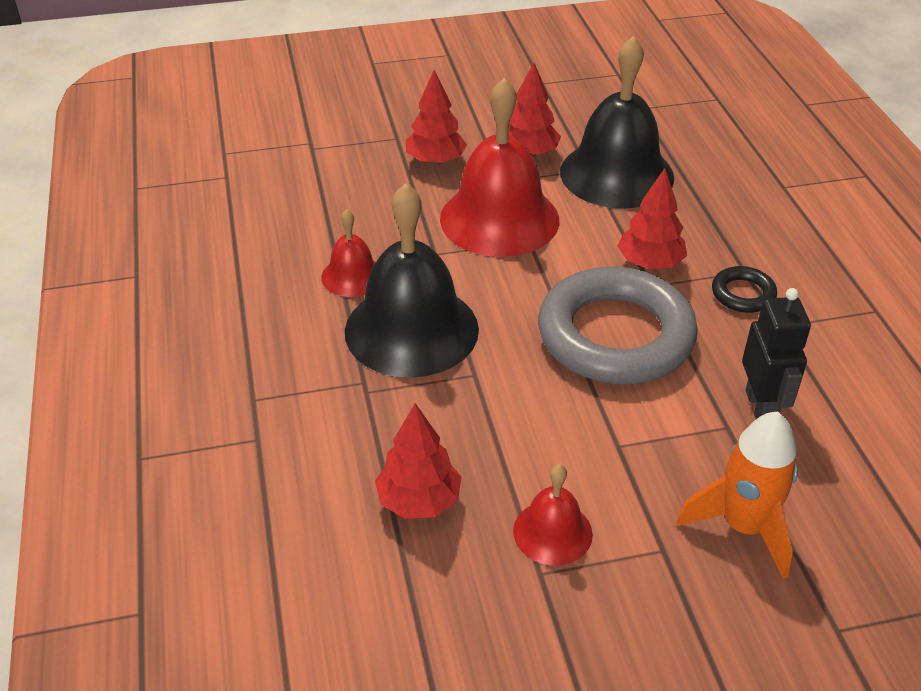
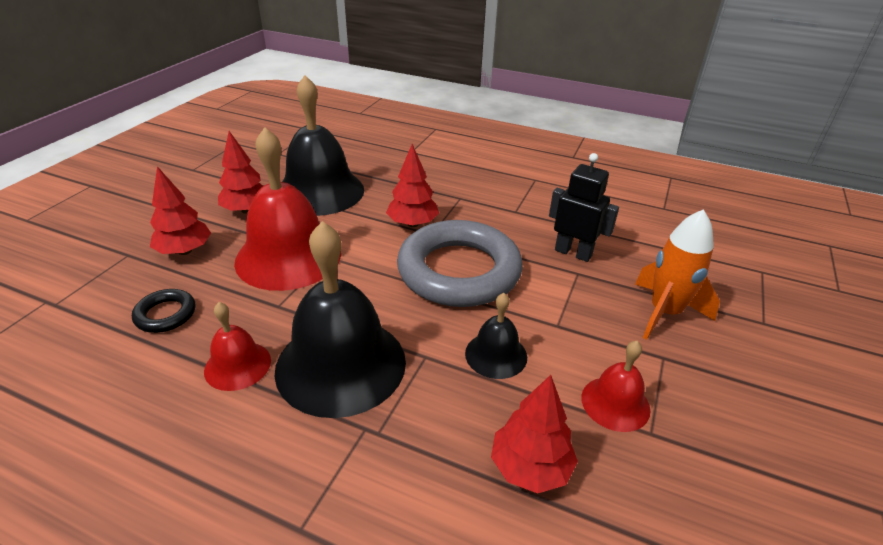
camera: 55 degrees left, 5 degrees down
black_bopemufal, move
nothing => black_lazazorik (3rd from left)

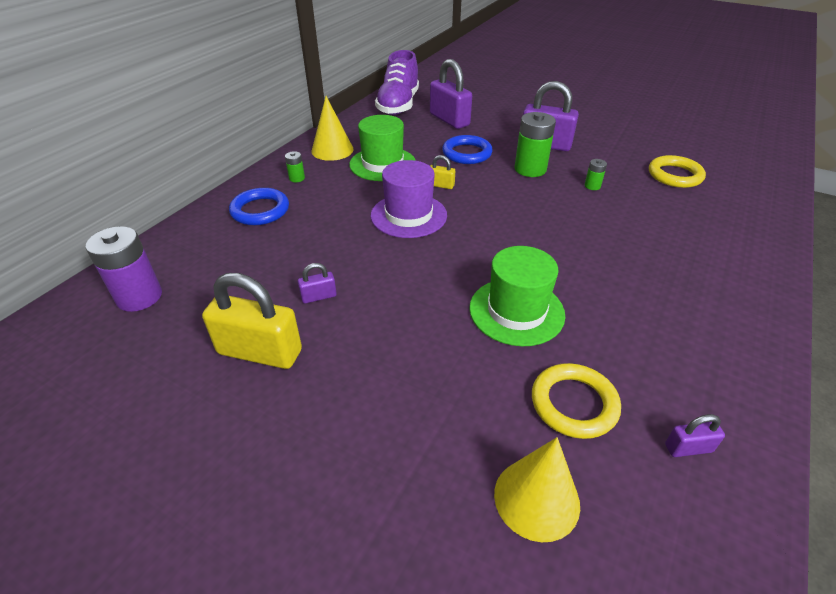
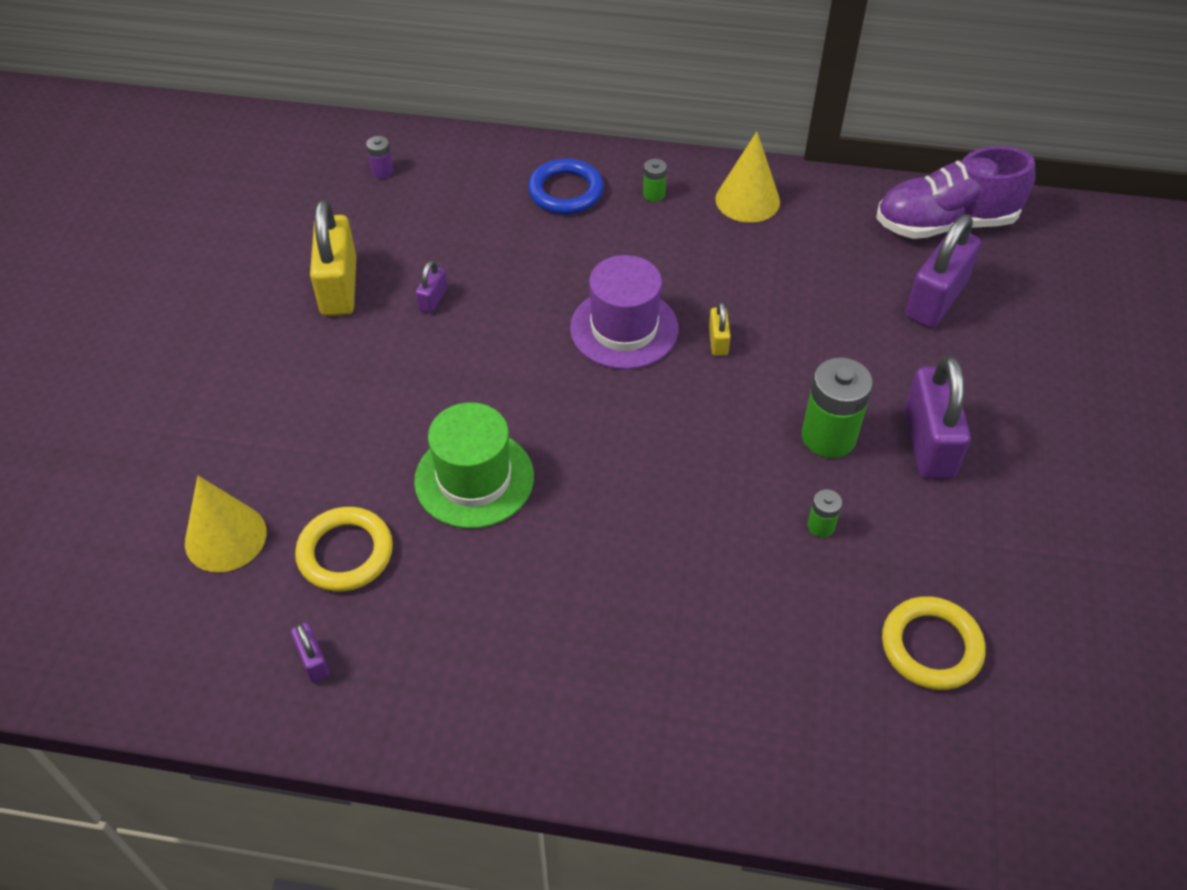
camera: 70 degrees right, 10 degrees up
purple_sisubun, x0.48
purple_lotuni (1st from left in the first image) => purple_lotuni (2nd from left), 60 degrees clockwise
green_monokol (1st from left) => nothing
blue_bopemufal (2nd from left) => nothing

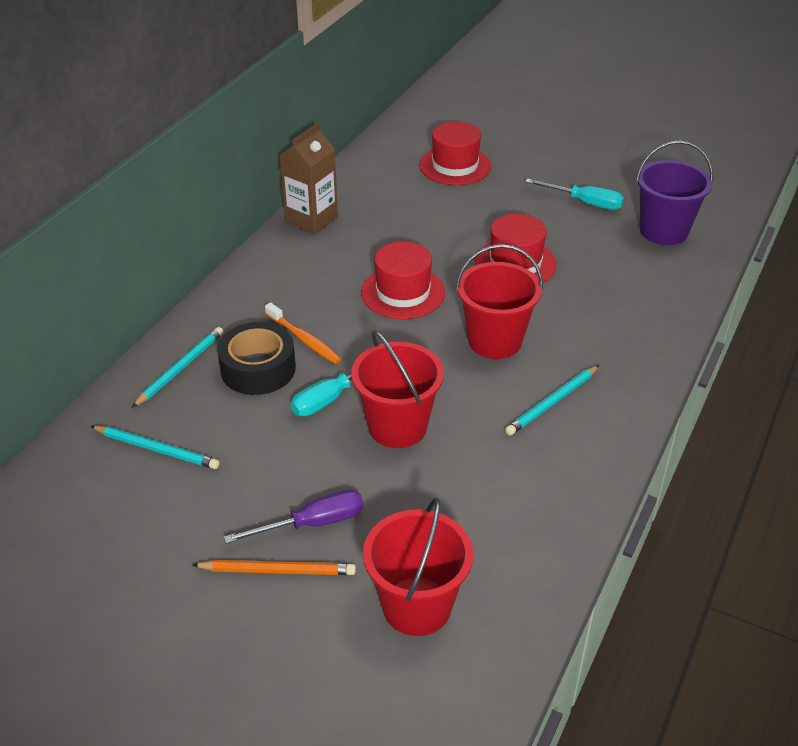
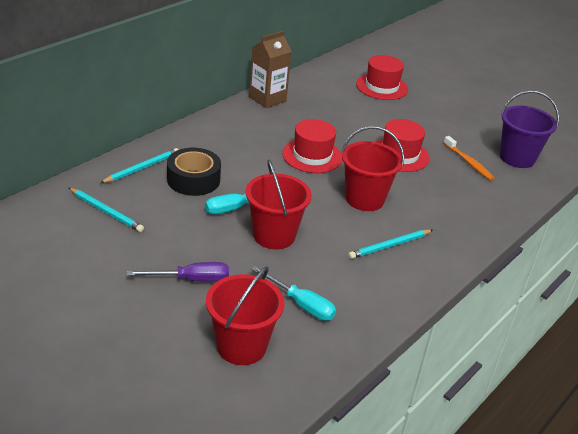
camera: 10 degrees right, 5 degrees down
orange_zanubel => nothing
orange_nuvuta, move
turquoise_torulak (2nd from left), move

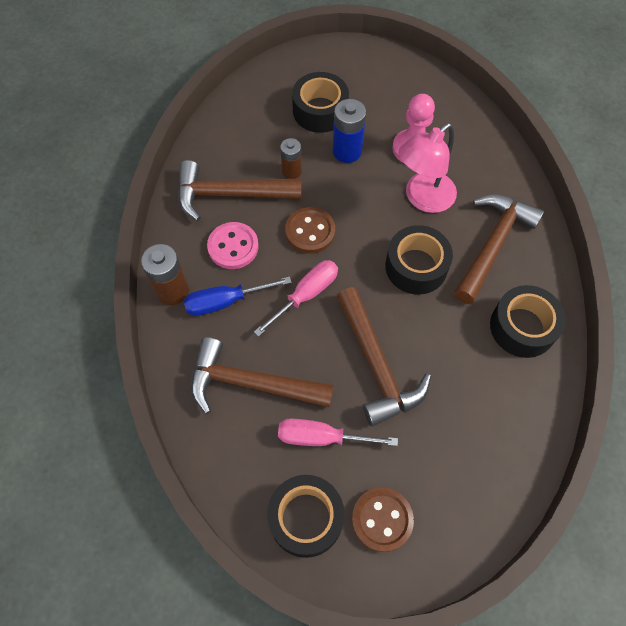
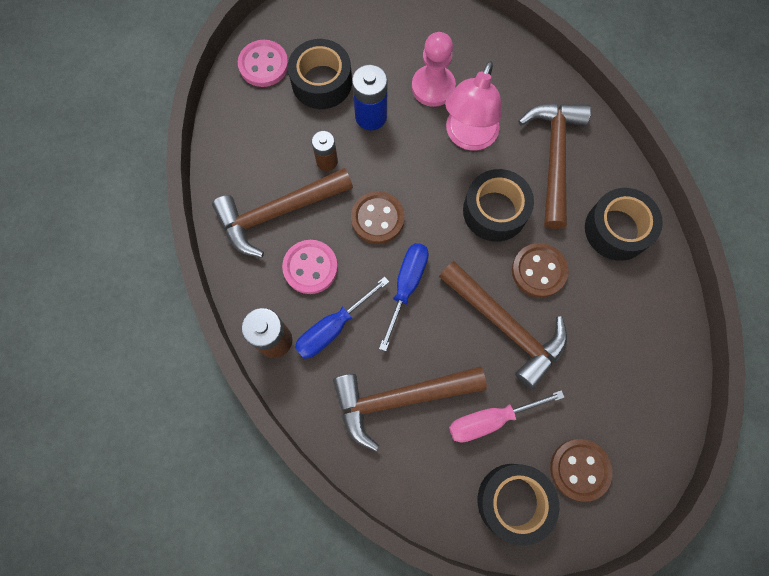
camera: 25 degrees left, 10 degrees up
pink_torulak (1st from left) => blue_torulak (2nd from left)
nothing => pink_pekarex (1st from left)
nothing => brown_pekarex (2nd from left)

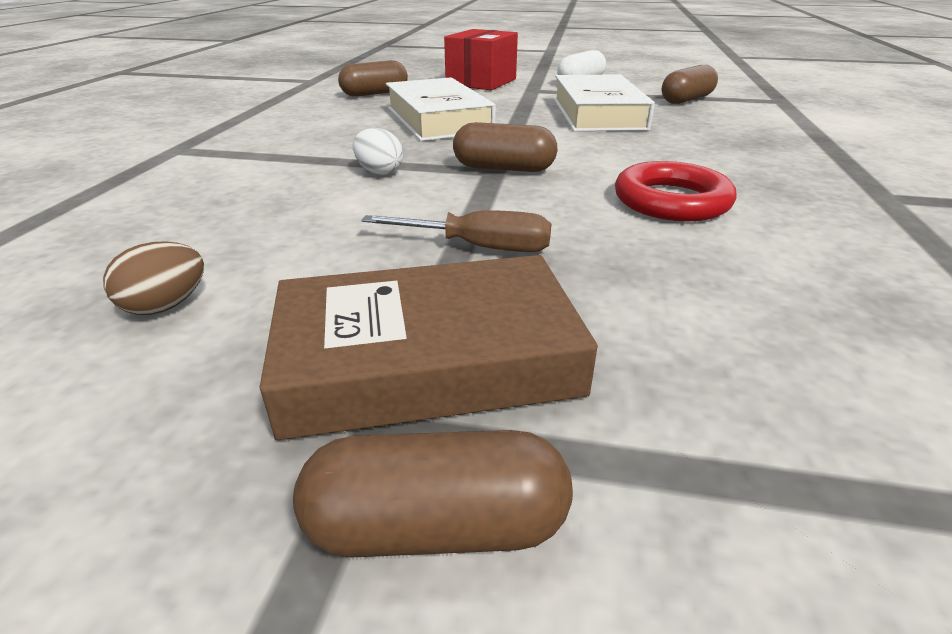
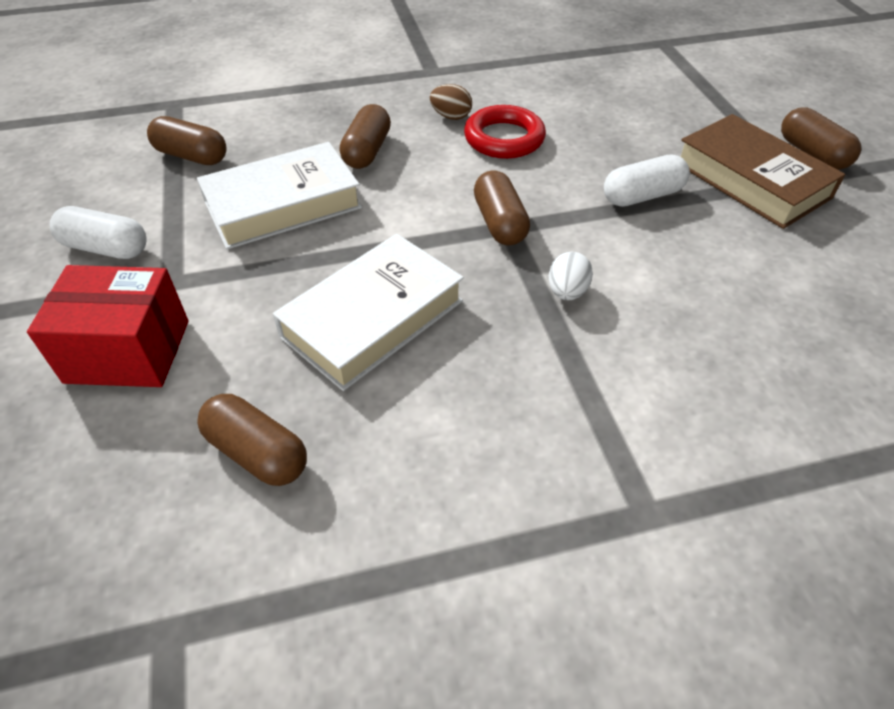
camera: 115 degrees left, 15 degrees up
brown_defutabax, move
brown_torulak => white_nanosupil (2nd from left)
nothing => brown_nanosupil (3rd from left)

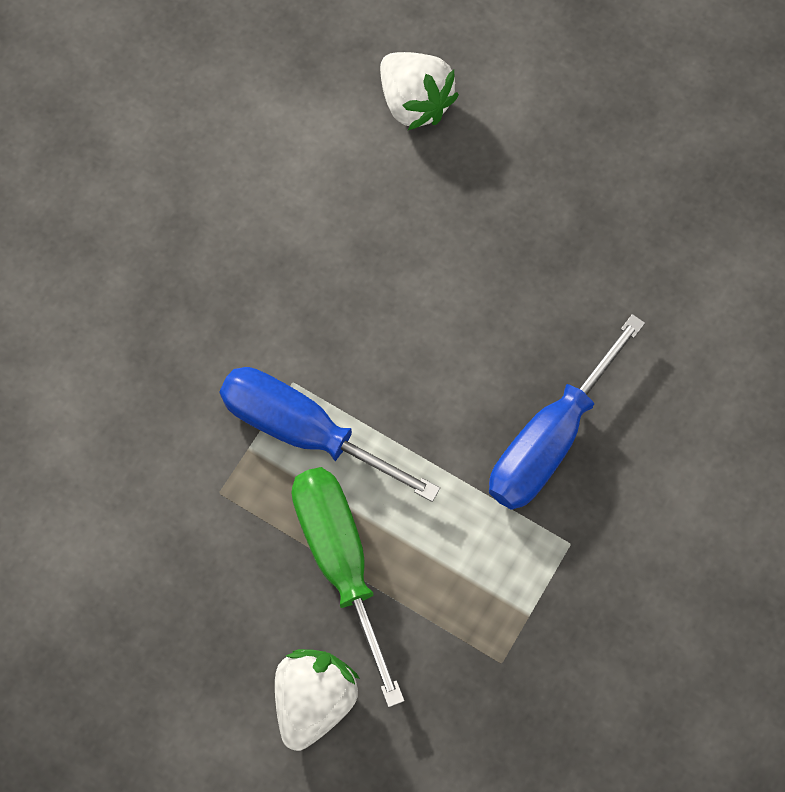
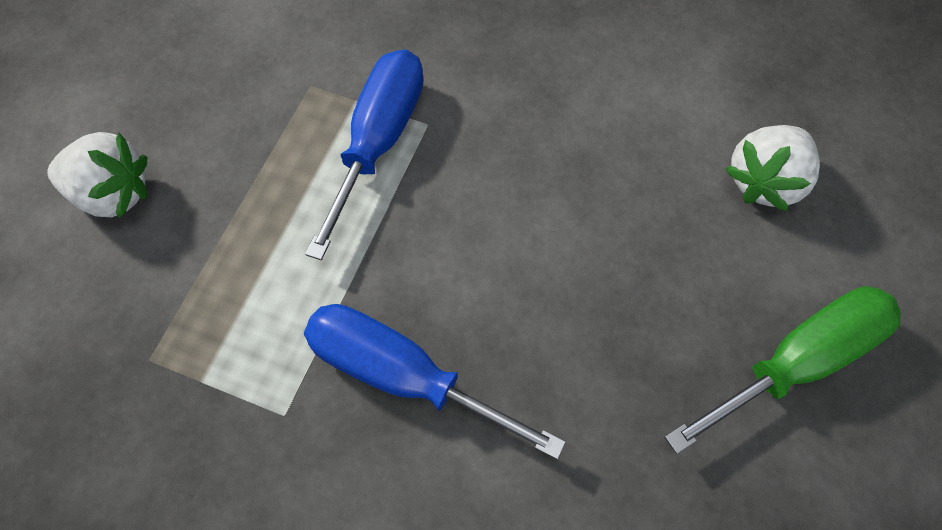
camera: 80 degrees right, 5 degrees down
green_torulak, move

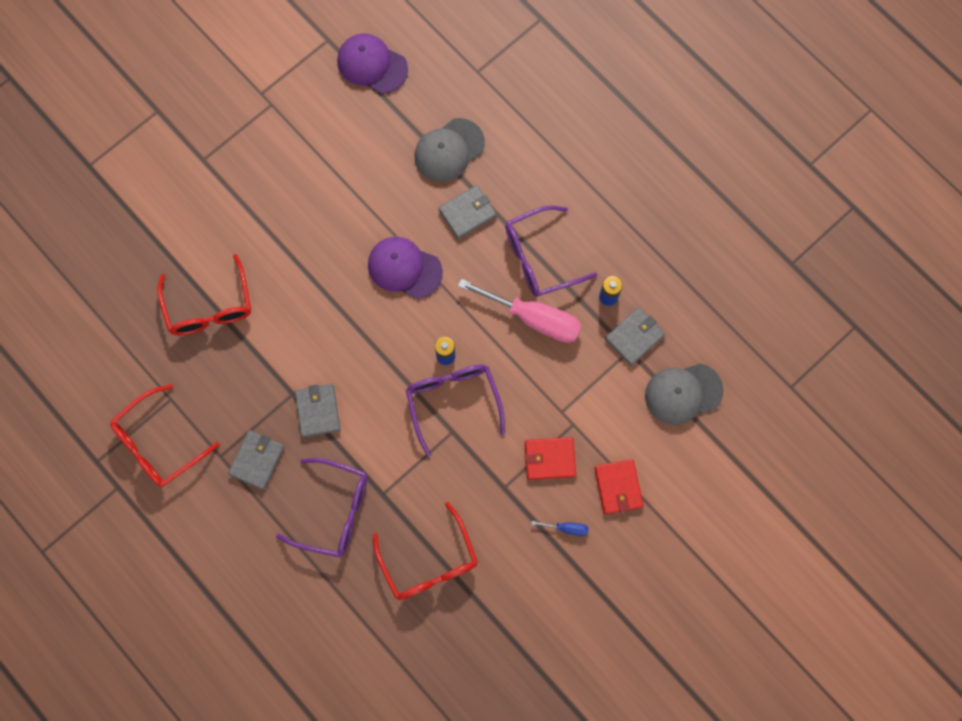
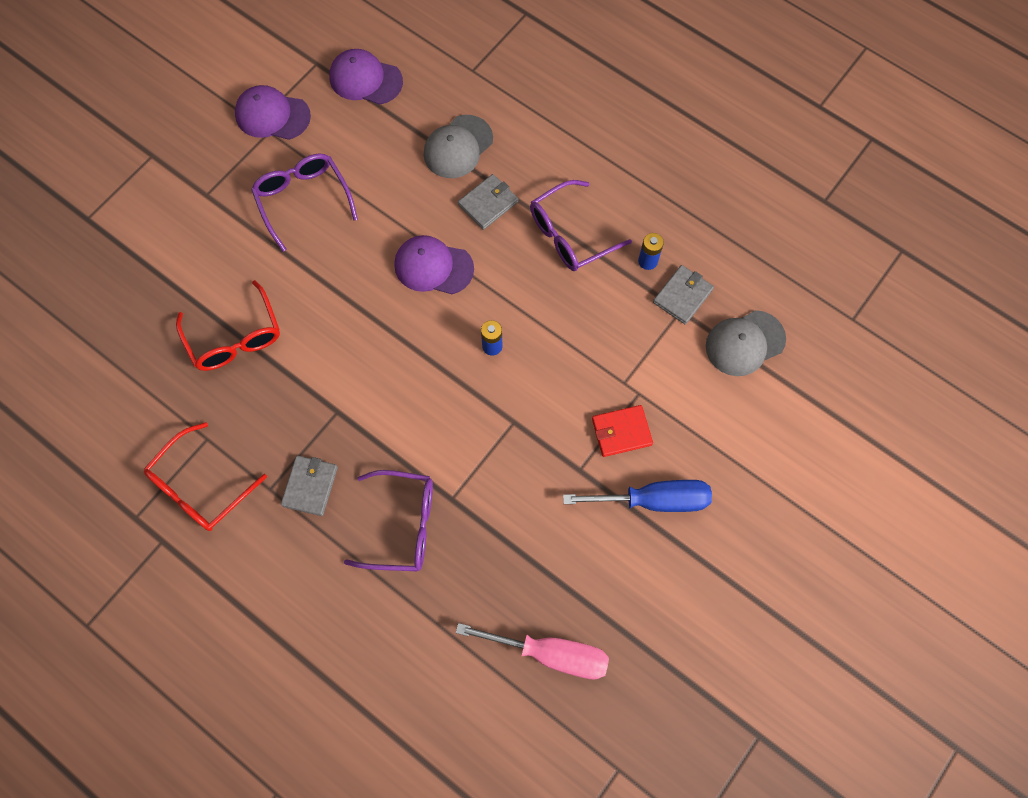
camera: 10 degrees left, 5 degrees down
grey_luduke (2nd from left) => nothing
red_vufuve (3rd from left) => nothing
purple_vufuve (2nd from left in the first image) => purple_vufuve (1st from left), move
pink_torulak, move
blue_torulak, x2.37
red_luduke (2nd from left) => nothing
nothing => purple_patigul (1st from left)

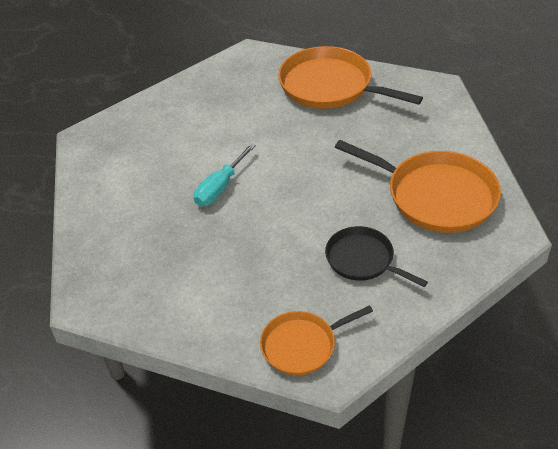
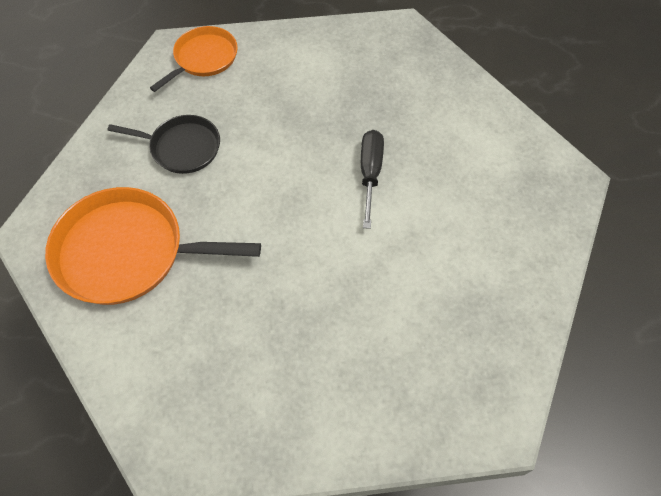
camera: 150 degrees right, 15 degrees up
turquoise_torulak => black_torulak
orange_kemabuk (2nd from left) => nothing

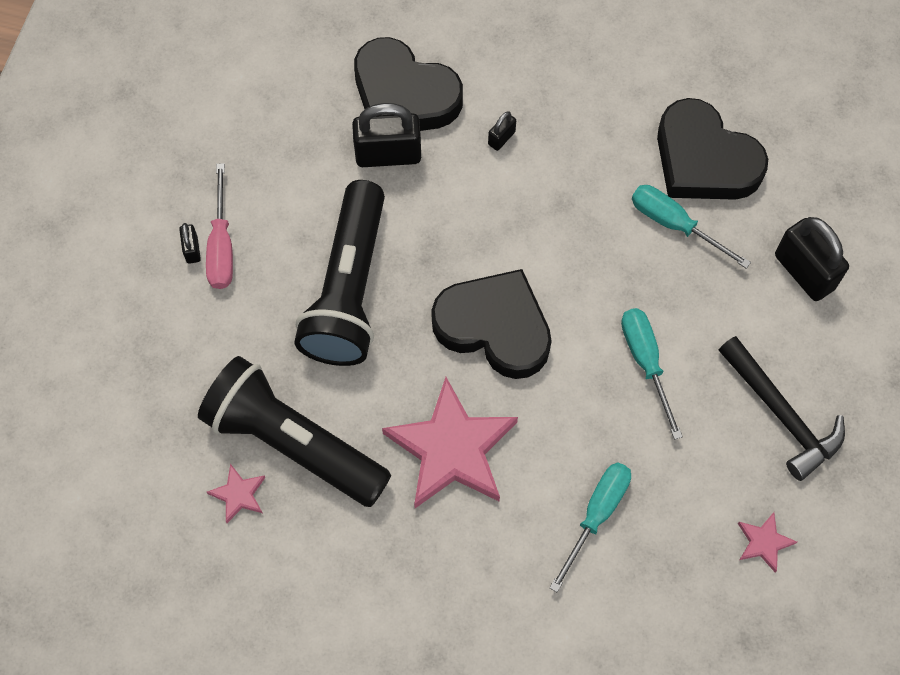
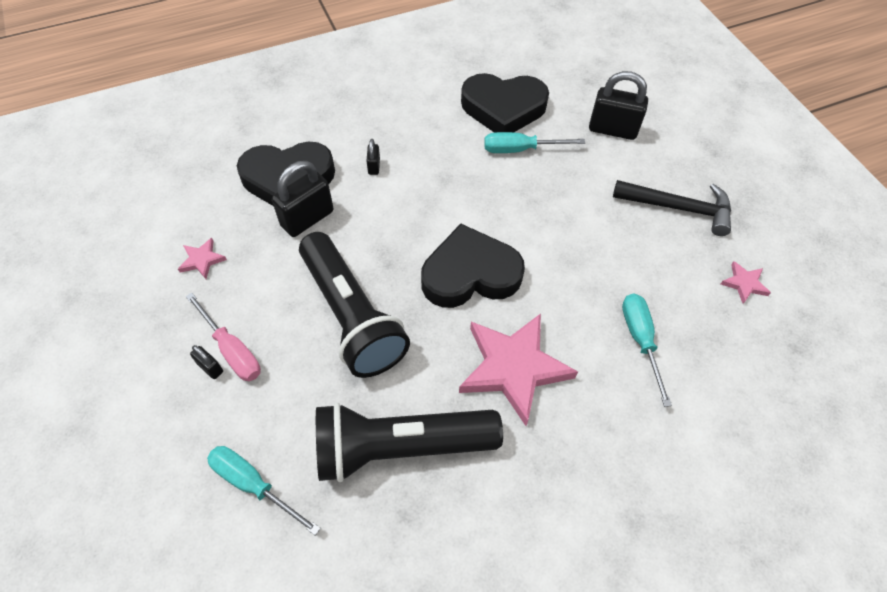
camera: 40 degrees left, 10 degrees down
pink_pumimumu (1st from left), move
turquoise_torulak (2nd from left in the first image) => turquoise_torulak (1st from left), move

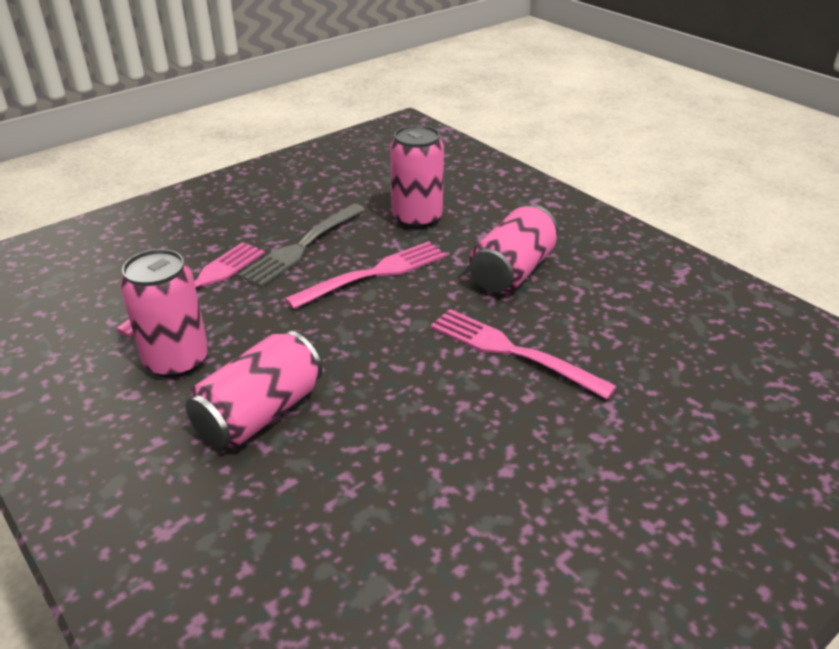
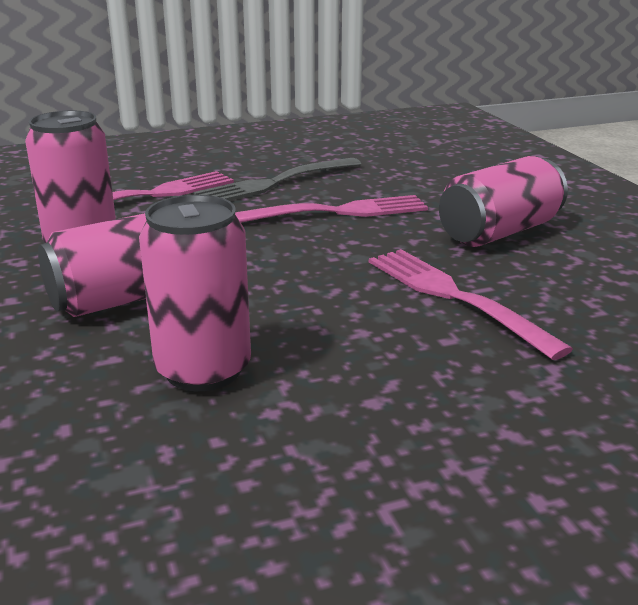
camera: 20 degrees right, 10 degrees down
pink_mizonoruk (3rd from left), move

